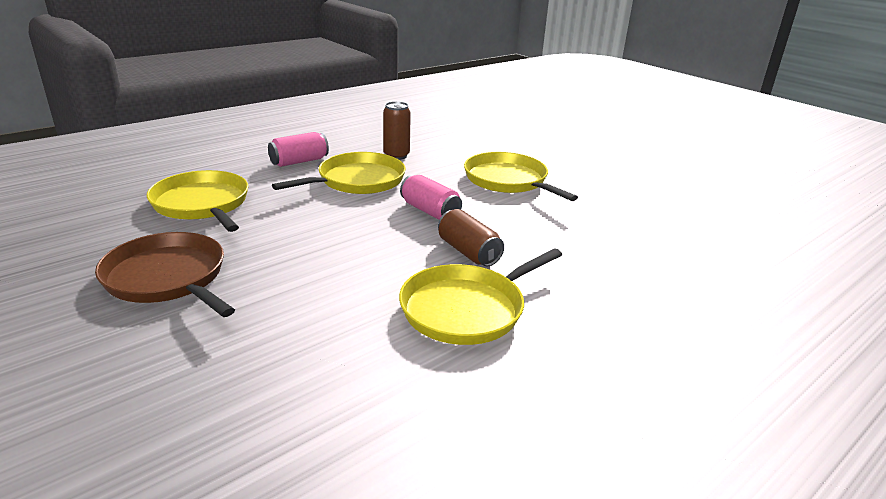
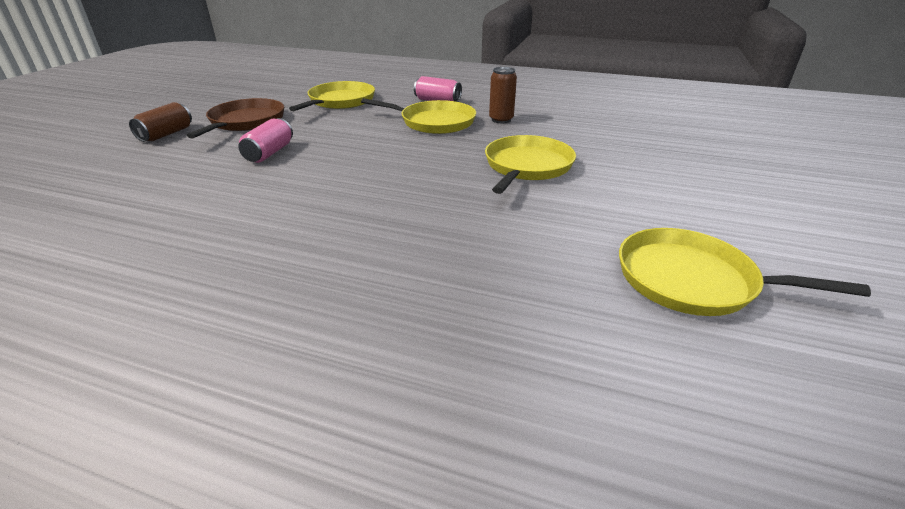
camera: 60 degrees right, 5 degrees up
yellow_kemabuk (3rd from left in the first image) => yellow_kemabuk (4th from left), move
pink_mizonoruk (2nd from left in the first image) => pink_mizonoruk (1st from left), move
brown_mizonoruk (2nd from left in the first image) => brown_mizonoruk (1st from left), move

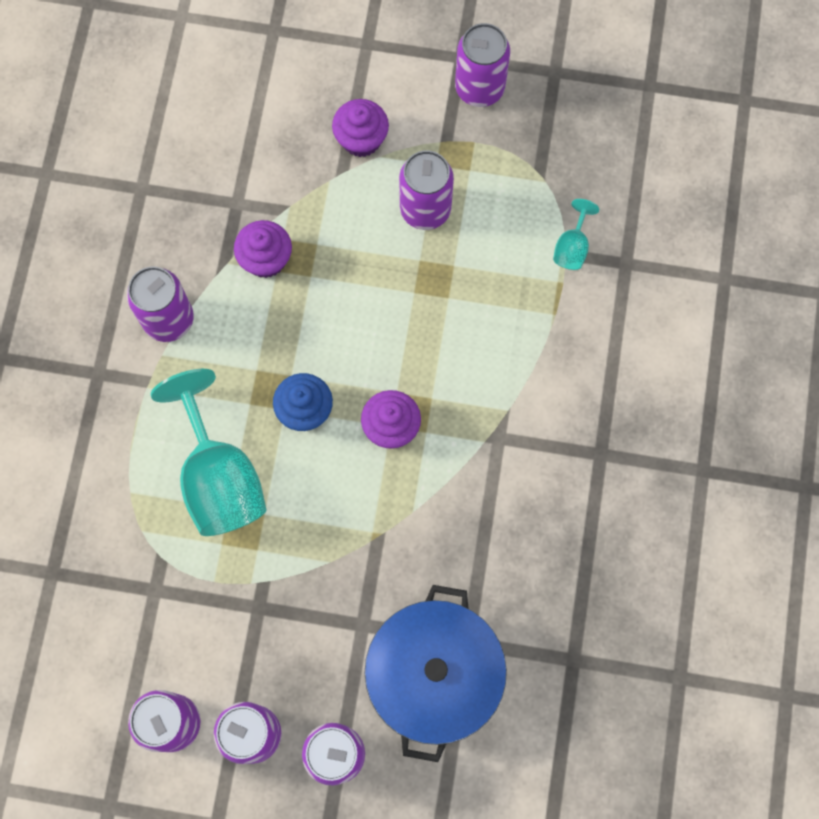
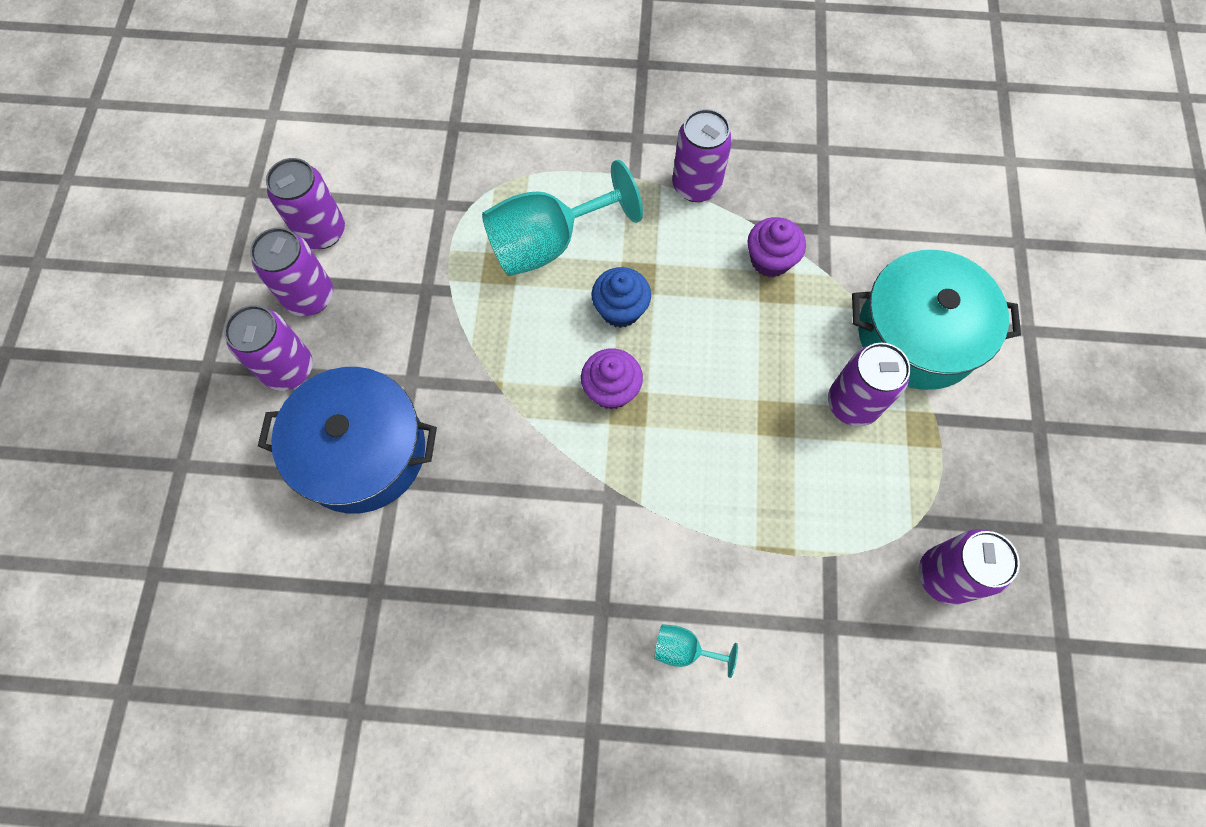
camera: 85 degrees right, 5 degrees down
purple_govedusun (2nd from left) => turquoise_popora
purple_mizonoruk (6th from left), move
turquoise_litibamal (2nd from left), move

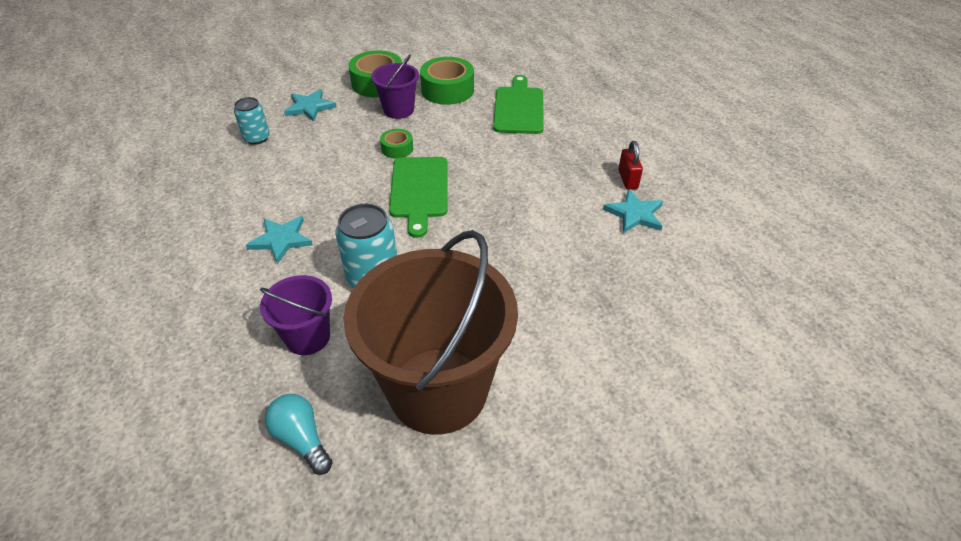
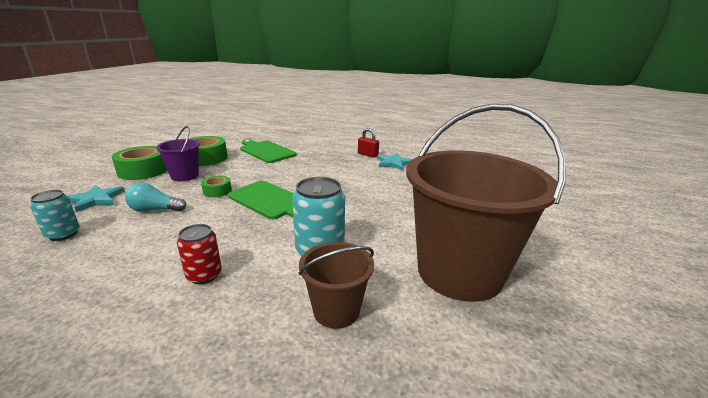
camera: 50 degrees left, 20 degrees down
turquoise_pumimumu (1st from left) => red_mizonoruk
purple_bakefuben (1st from left) => brown_bakefuben (1st from left)
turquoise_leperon, move

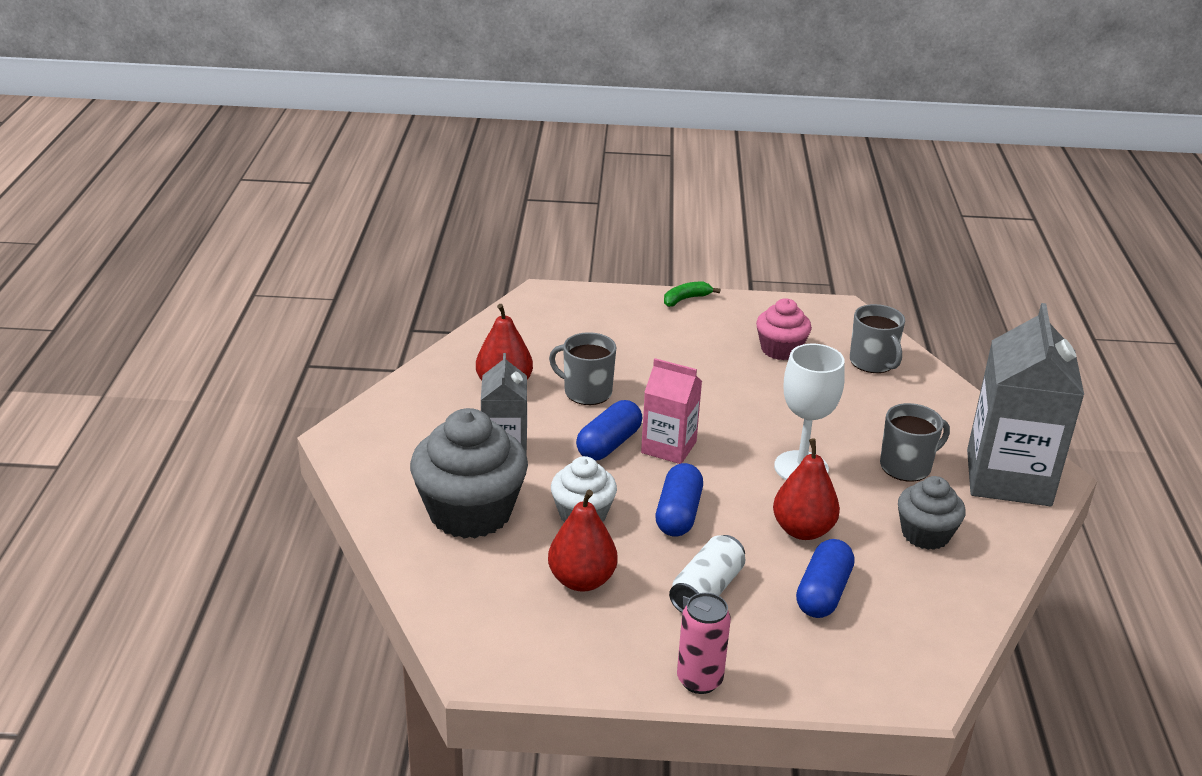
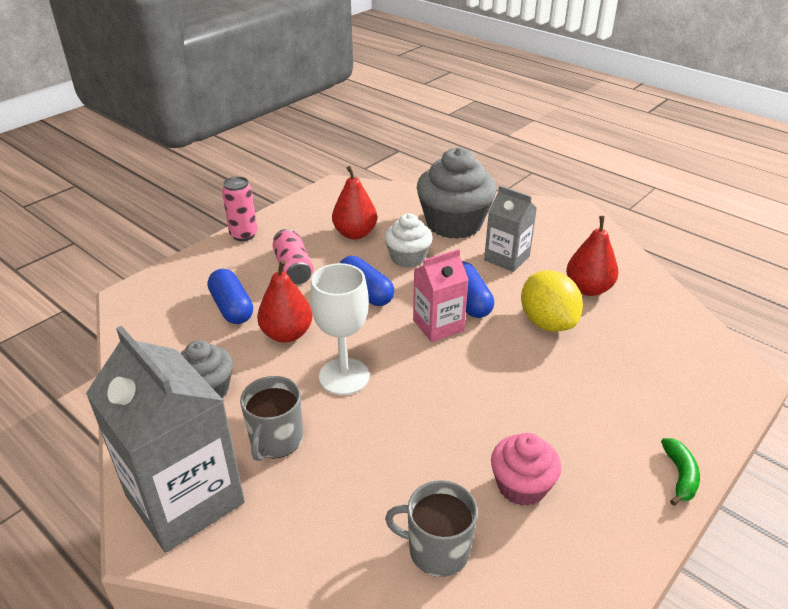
camera: 130 degrees right, 5 degrees up
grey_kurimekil (1st from left) => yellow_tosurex
white_mizonoruk => pink_mizonoruk (2nd from left)

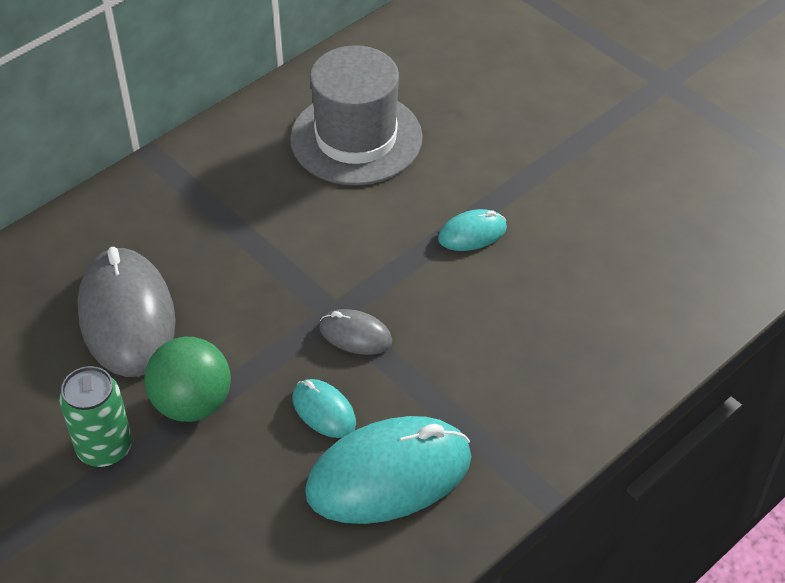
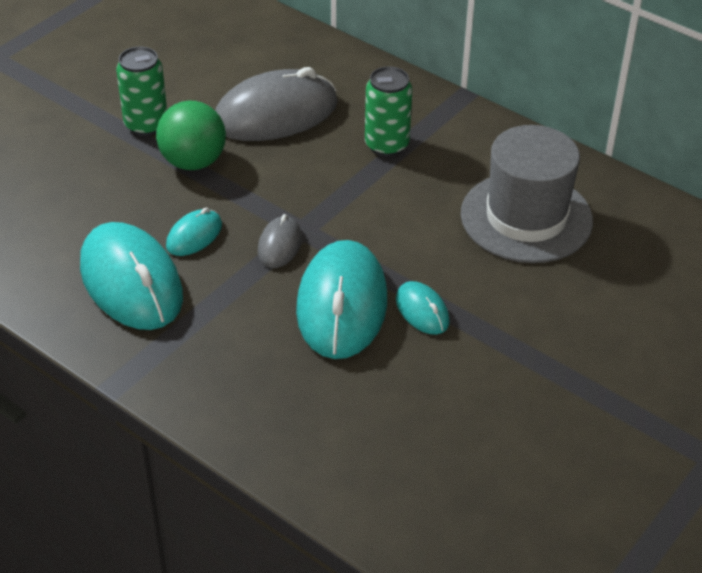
camera: 80 degrees right, 5 degrees down
nothing => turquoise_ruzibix (3rd from left)
nothing => green_mizonoruk (2nd from left)

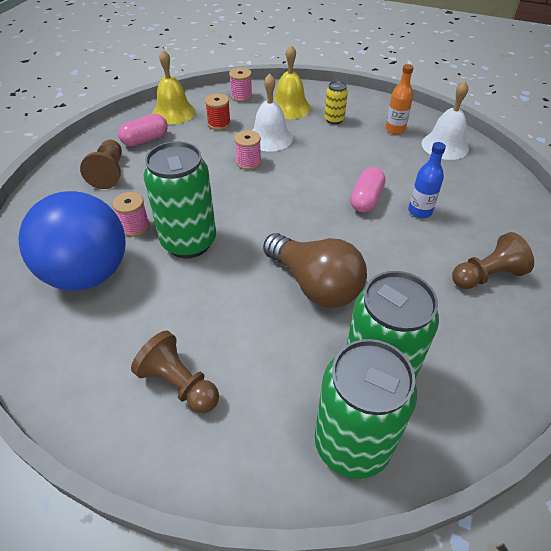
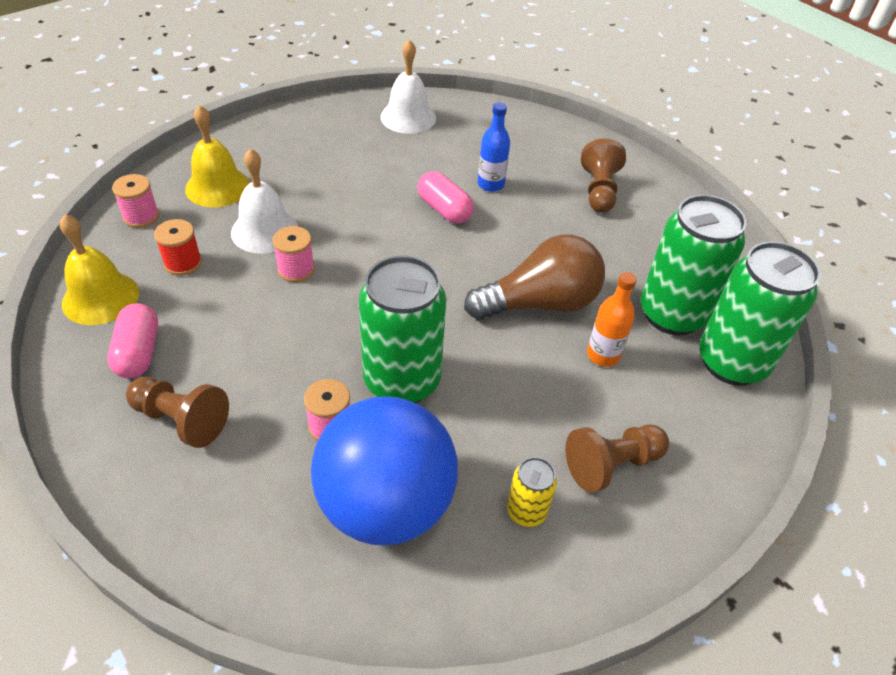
camera: 65 degrees left, 0 degrees up
yellow_mizonoruk, move
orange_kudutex, move

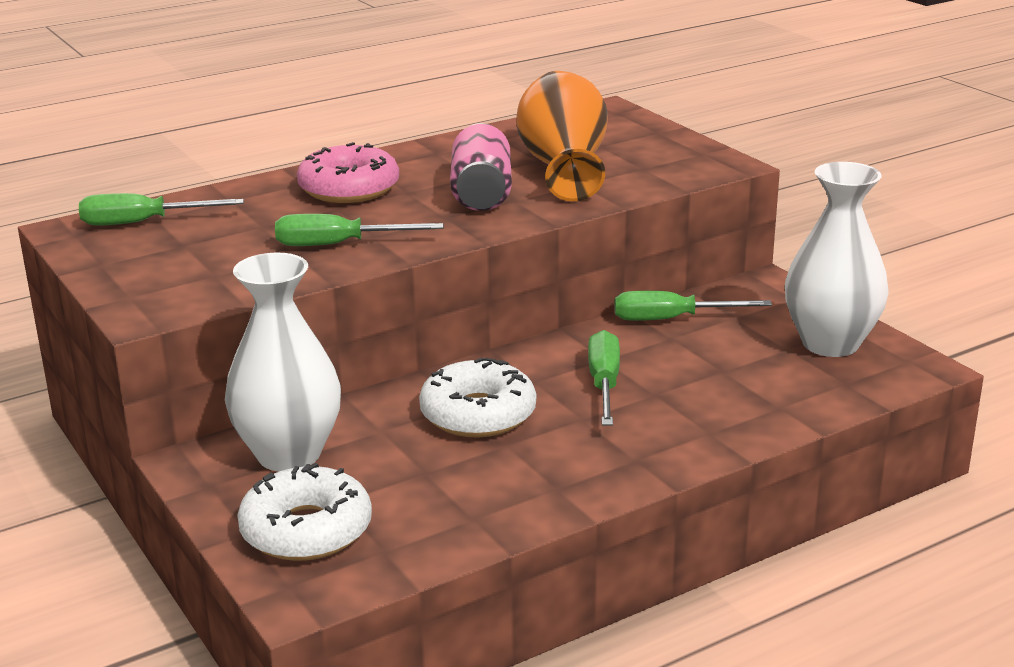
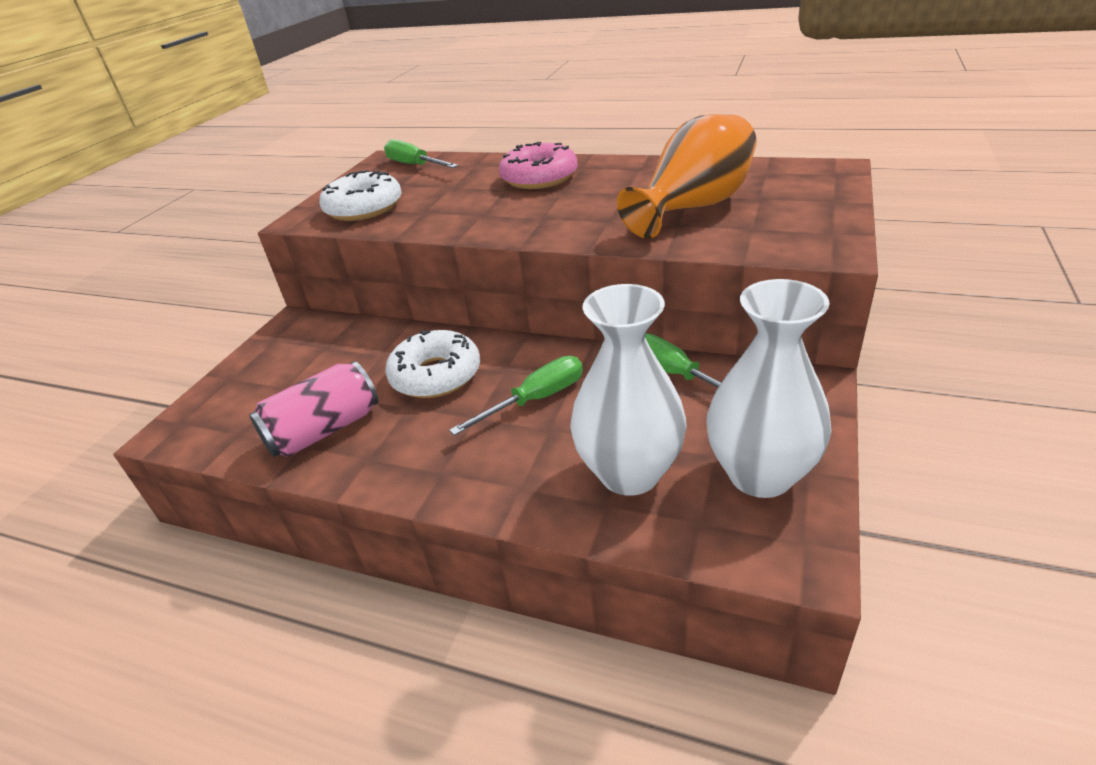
camera: 55 degrees right, 10 degrees up
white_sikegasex (1st from left), move
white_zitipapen (1st from left), move
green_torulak (2nd from left) => nothing
pink_mizonoruk, move

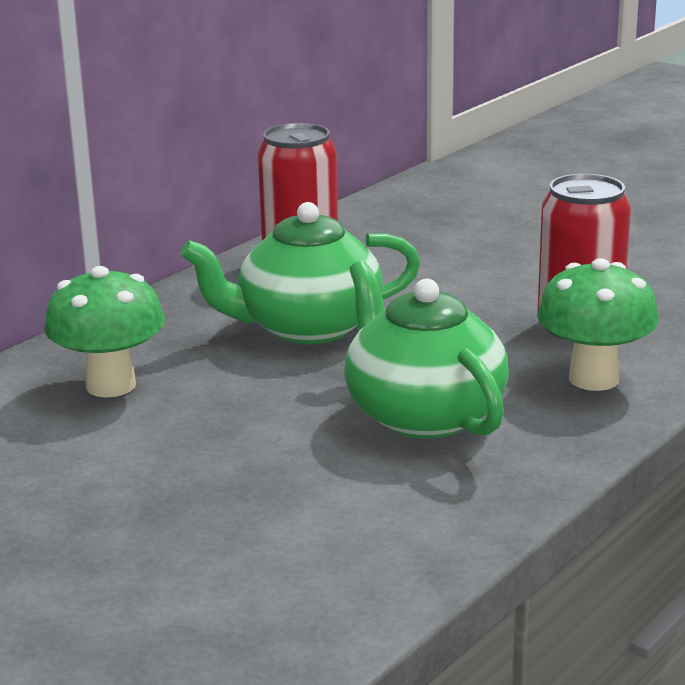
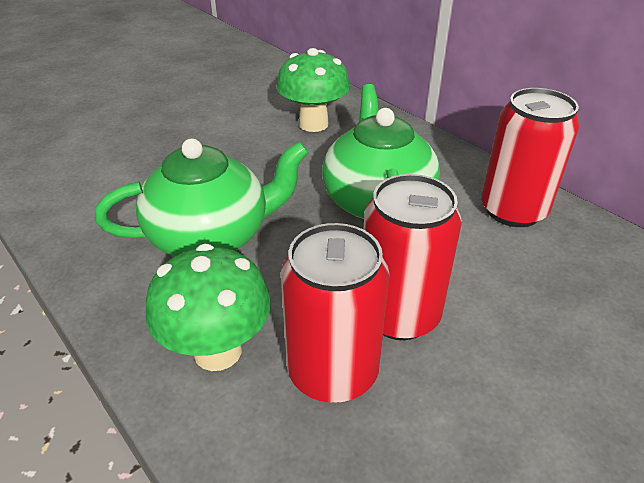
camera: 100 degrees right, 15 degrees up
nothing => red_mizonoruk (2nd from left)

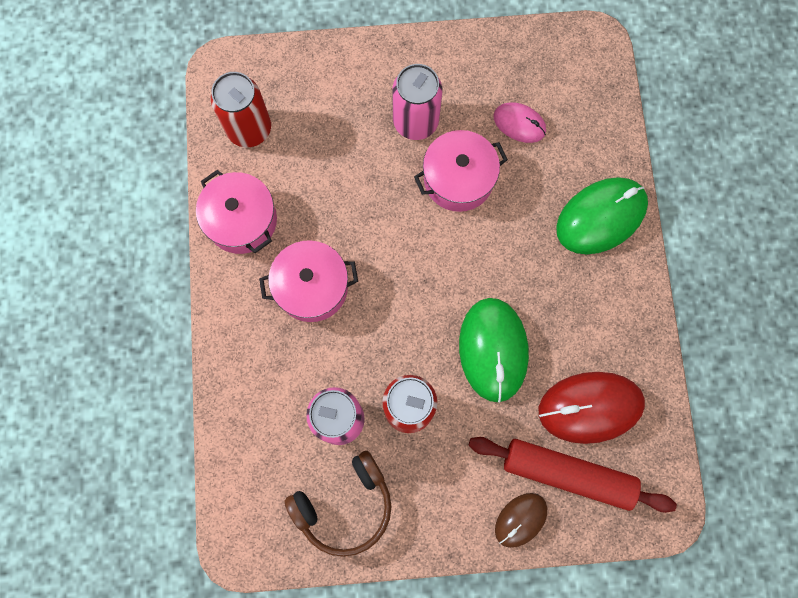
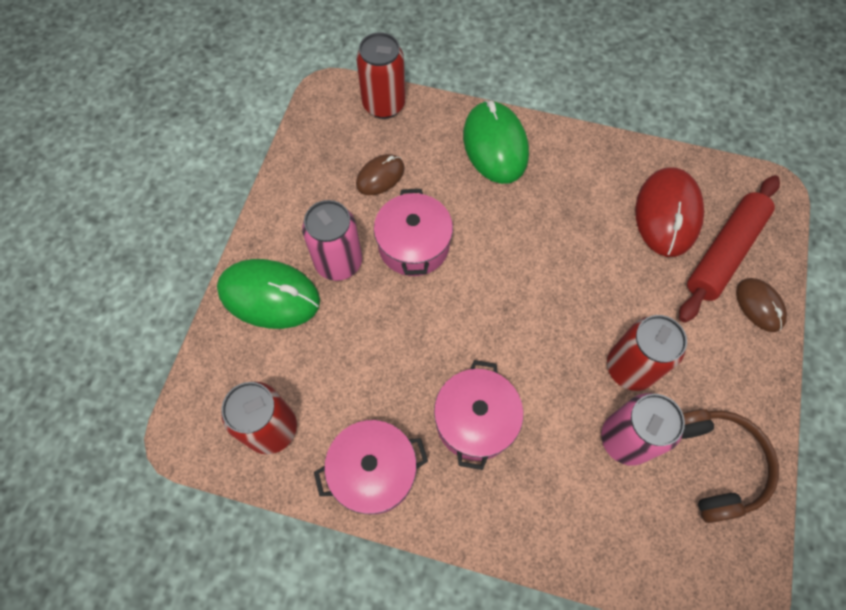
camera: 70 degrees left, 10 degrees down
green_ruzibix (1st from left), move
pink_ruzibix => brown_ruzibix (1st from left)
nothing => red_mizonoruk (2nd from left)

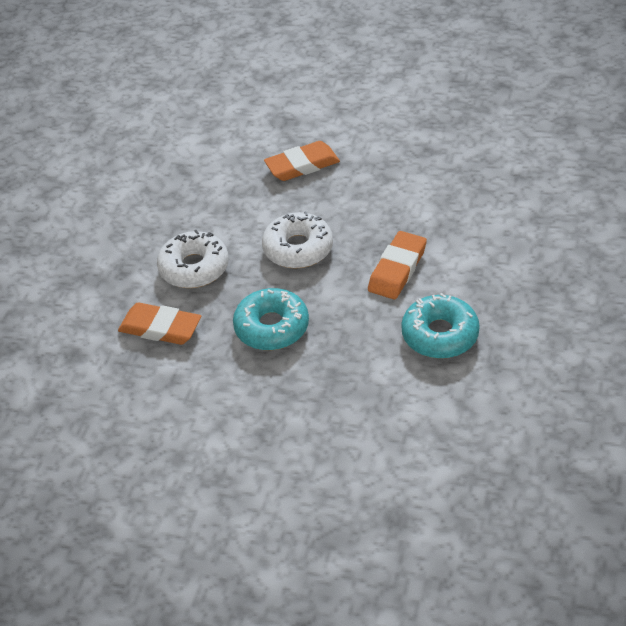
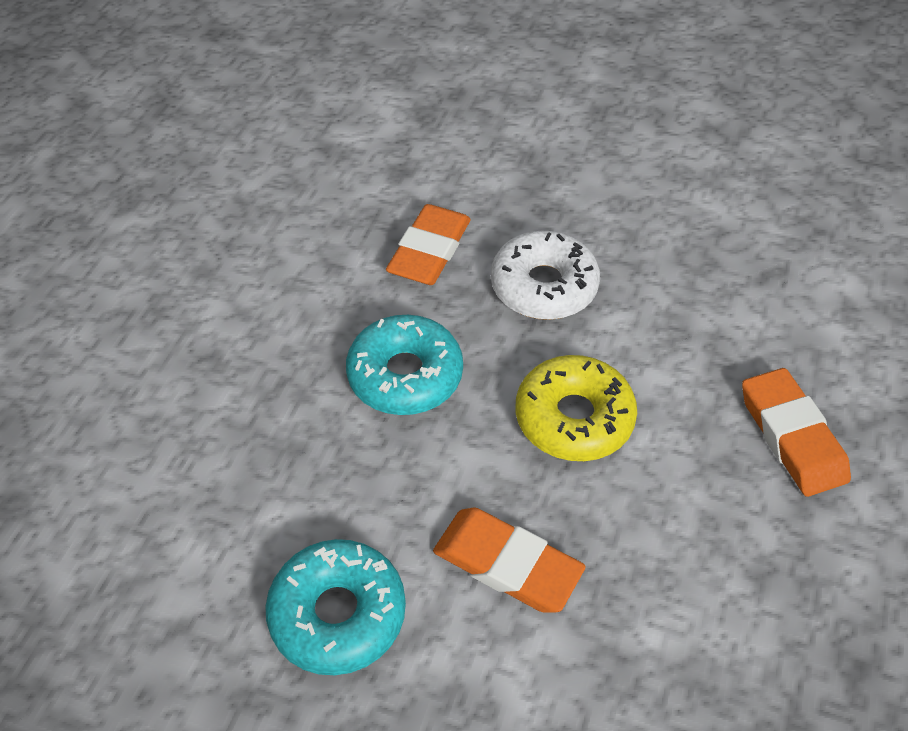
camera: 90 degrees right, 5 degrees up
white_zitipapen (2nd from left) => yellow_zitipapen

